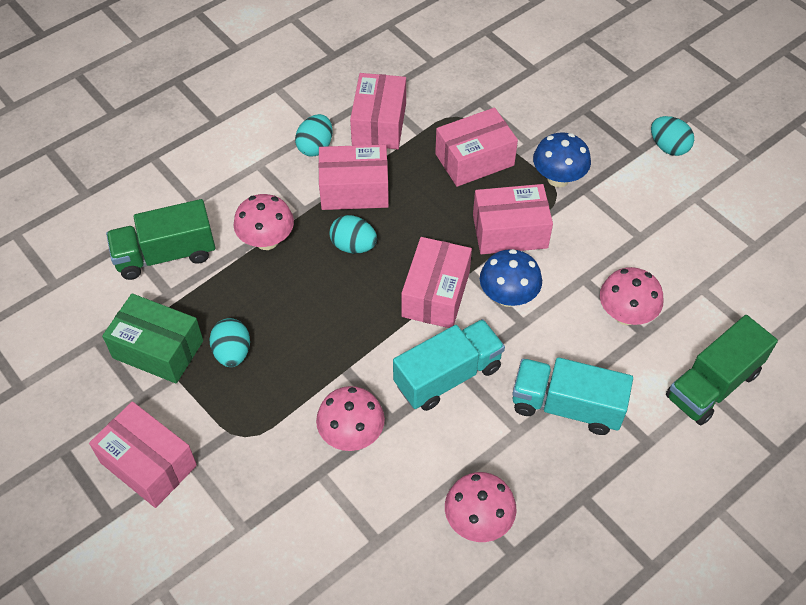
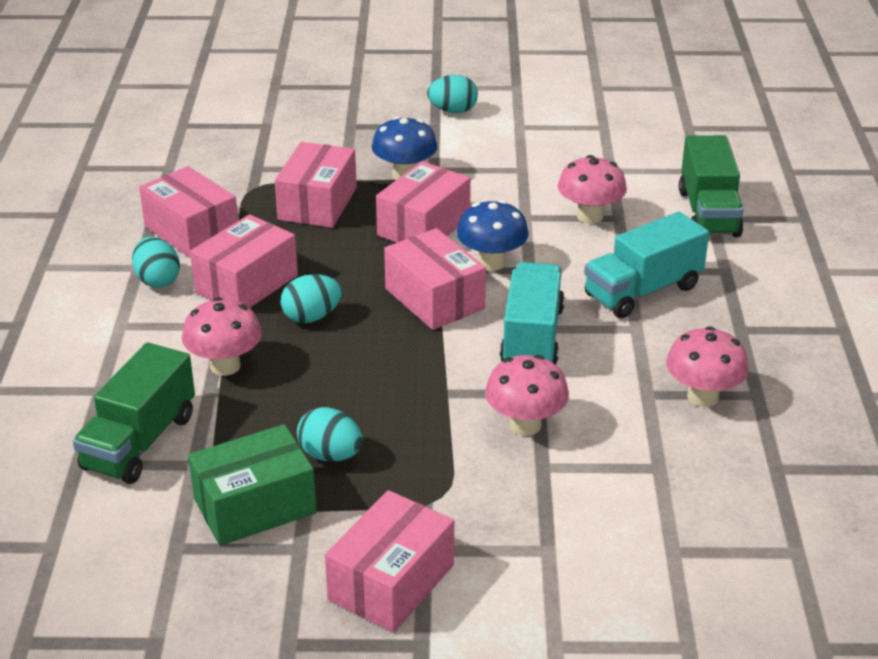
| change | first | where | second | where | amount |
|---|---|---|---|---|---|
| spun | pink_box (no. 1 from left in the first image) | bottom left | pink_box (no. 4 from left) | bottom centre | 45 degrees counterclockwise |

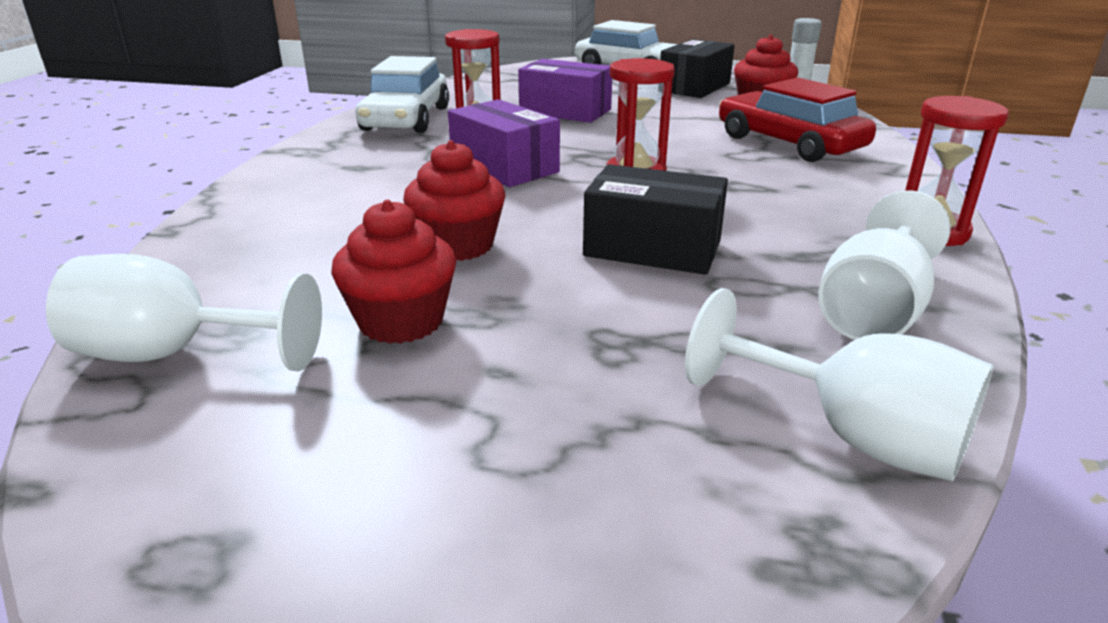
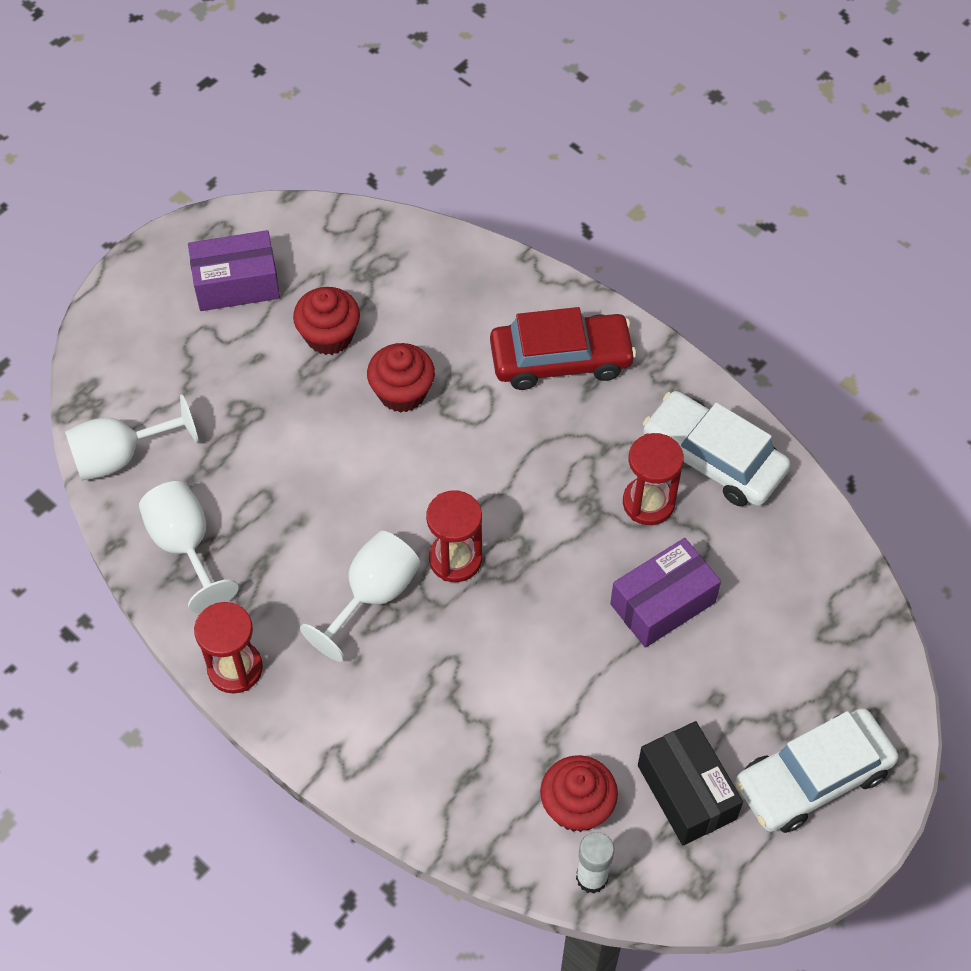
| change | first | where | second | where | amount |
|---|---|---|---|---|---|
| relocated | white_goblet (no. 1 from left in the first image) | middle left | white_goblet (no. 3 from left) | centre |  |
| relocated | purple_box (no. 1 from left) | top centre |  | top left |  |
| missing | black_box (no. 1 from left) | centre |  |  |  |
| relocated | red_car | top right |  | centre |  |

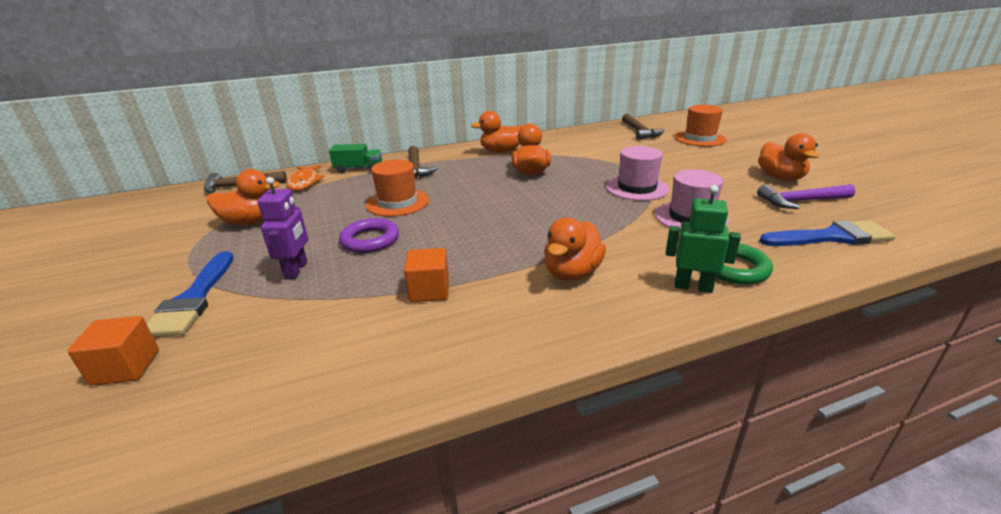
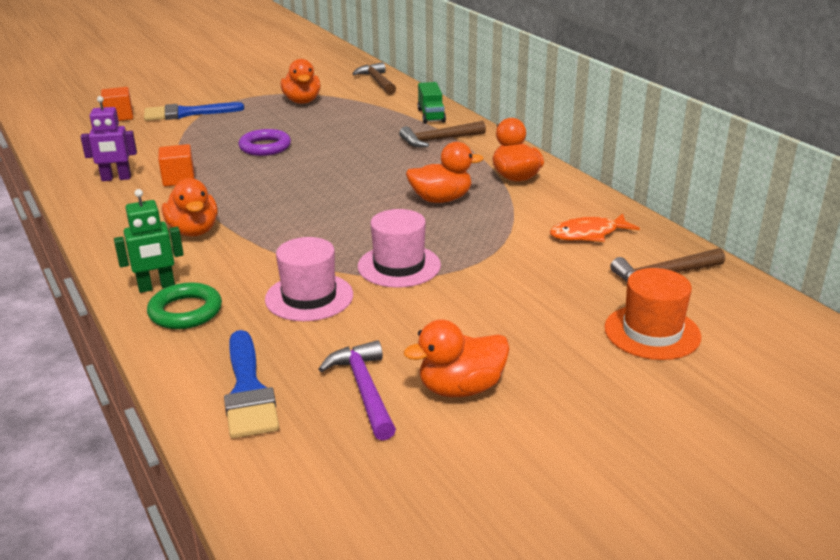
| change | first | where | second | where | amount |
|---|---|---|---|---|---|
| relocated | purple_robot | middle left |  | top left |  |
| relocated | orange_fish | middle left |  | middle right |  |
| missing | orange_hat (no. 1 from left) | centre |  |  |  |
| spun | orange_duck (no. 4 from left in the first image) | centre | orange_duck (no. 1 from left) | middle left | 135 degrees counterclockwise |
| spun | green_robot | middle right |  | middle left | 60 degrees clockwise |

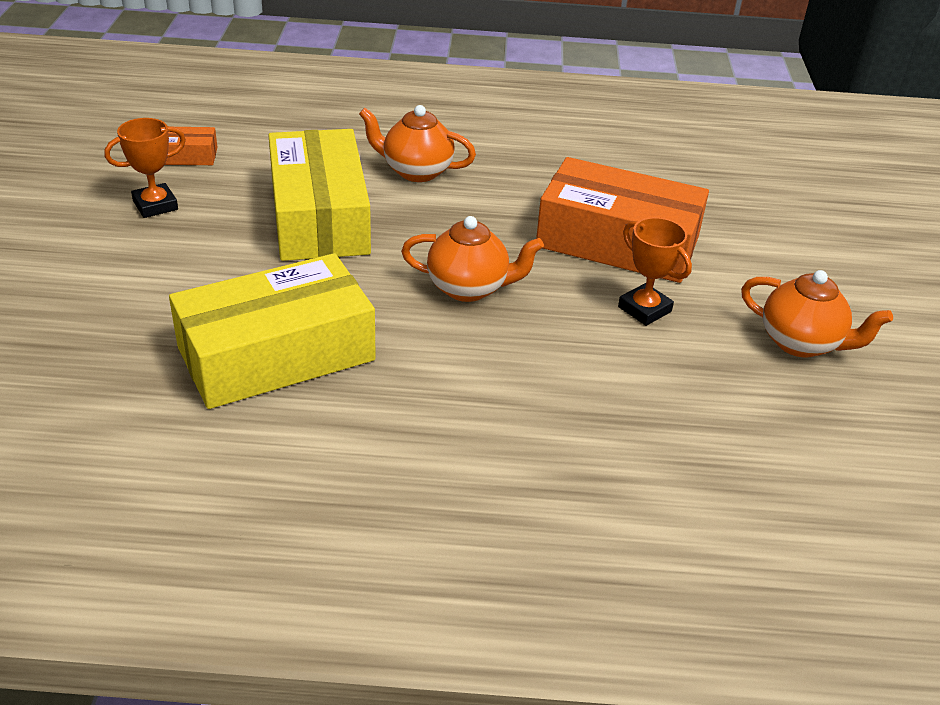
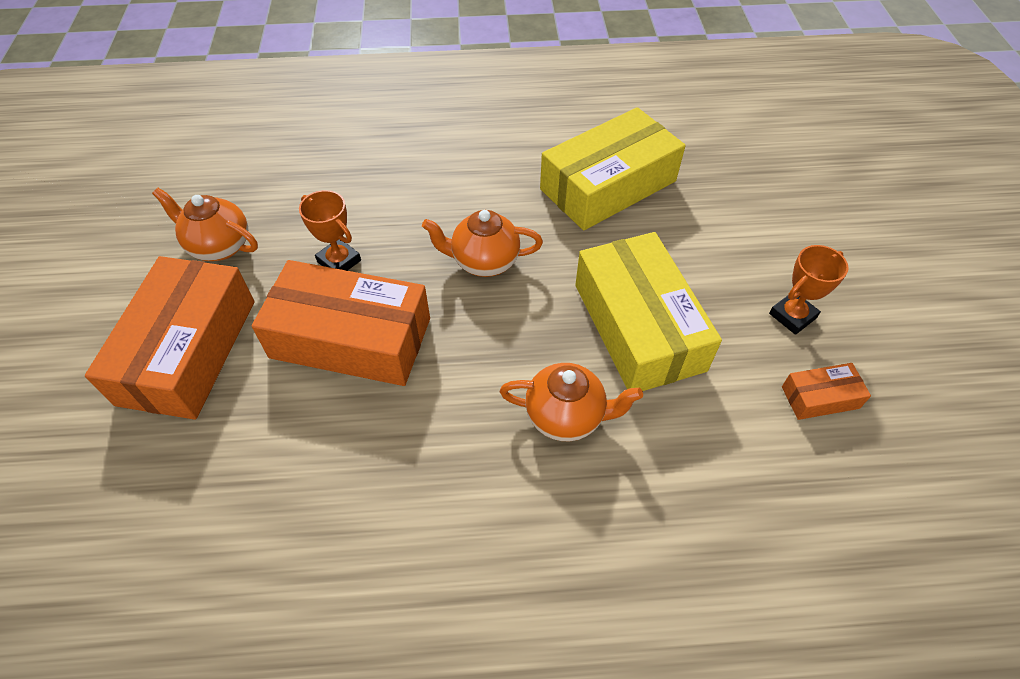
| change | first | where | second | where | amount |
|---|---|---|---|---|---|
| appeared |  |  | orange_box (no. 1 from left) | middle left |  |

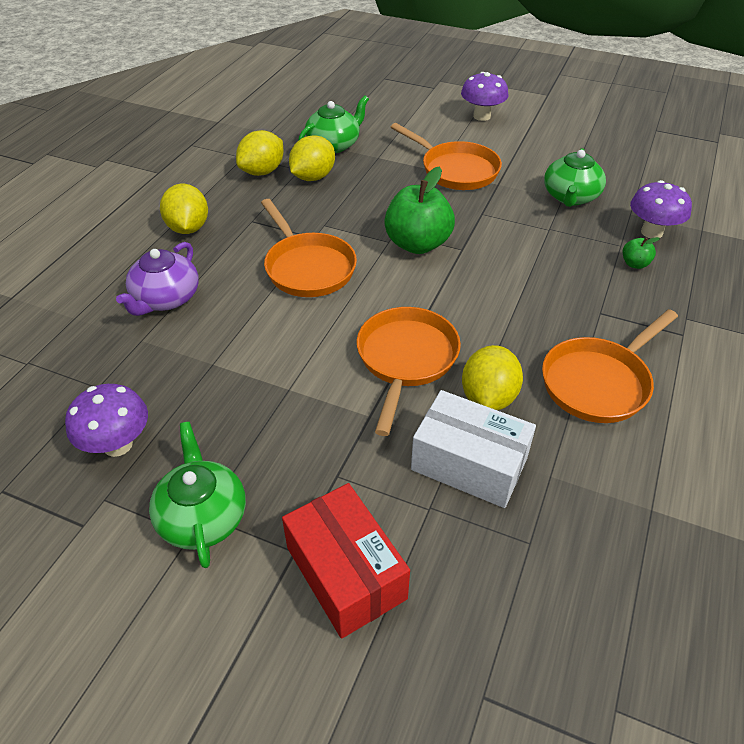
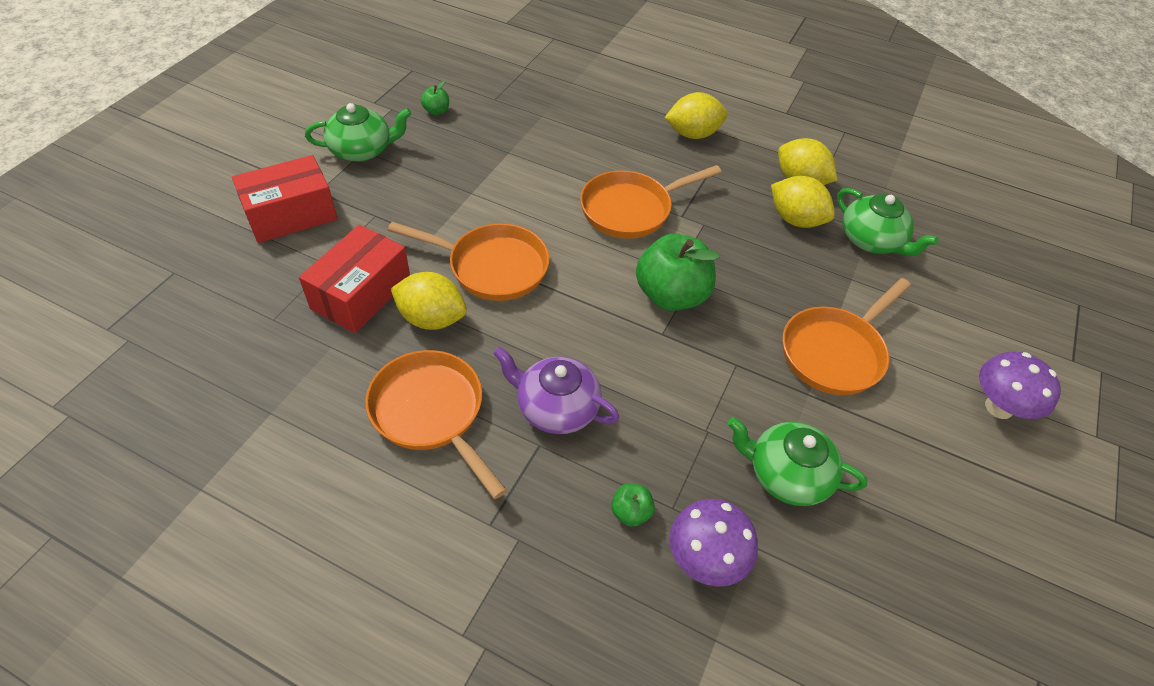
| change | first | where | second | where | amount |
|---|---|---|---|---|---|
| exchanged | purple_mushroom (no. 1 from left) | middle left | green_apple (no. 1 from left) | top centre |  |
| relocated | purple_teapot | middle left |  | centre |  |
| colour | white_box | centre | red_box (no. 2 from left) | middle left |  |

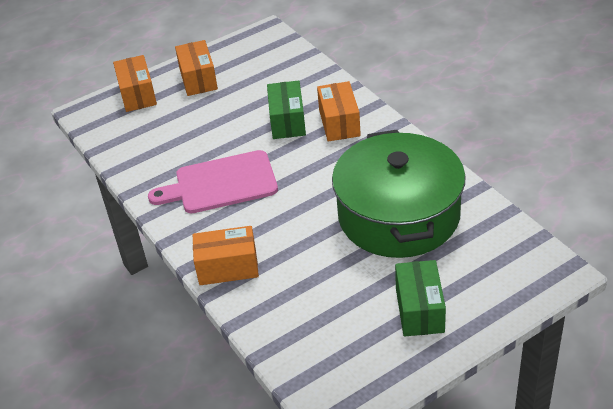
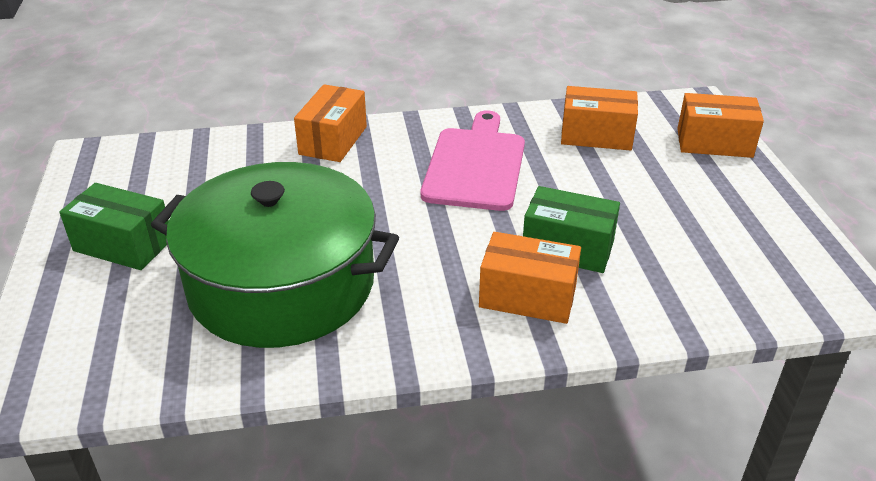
| change | first | where | second | where | amount |
|---|---|---|---|---|---|
| relocated | orange_box (no. 2 from left in the first image) | top left | orange_box (no. 3 from left) | top right |  |

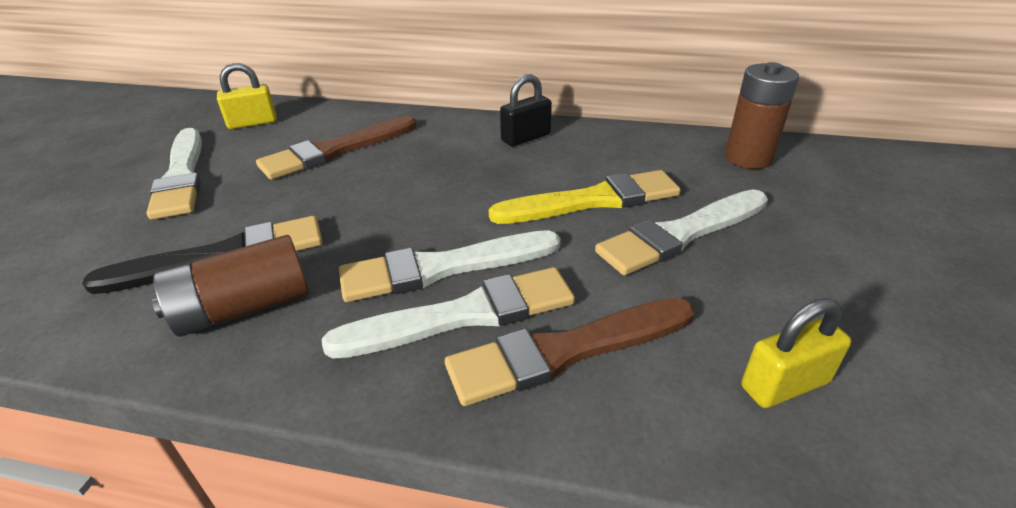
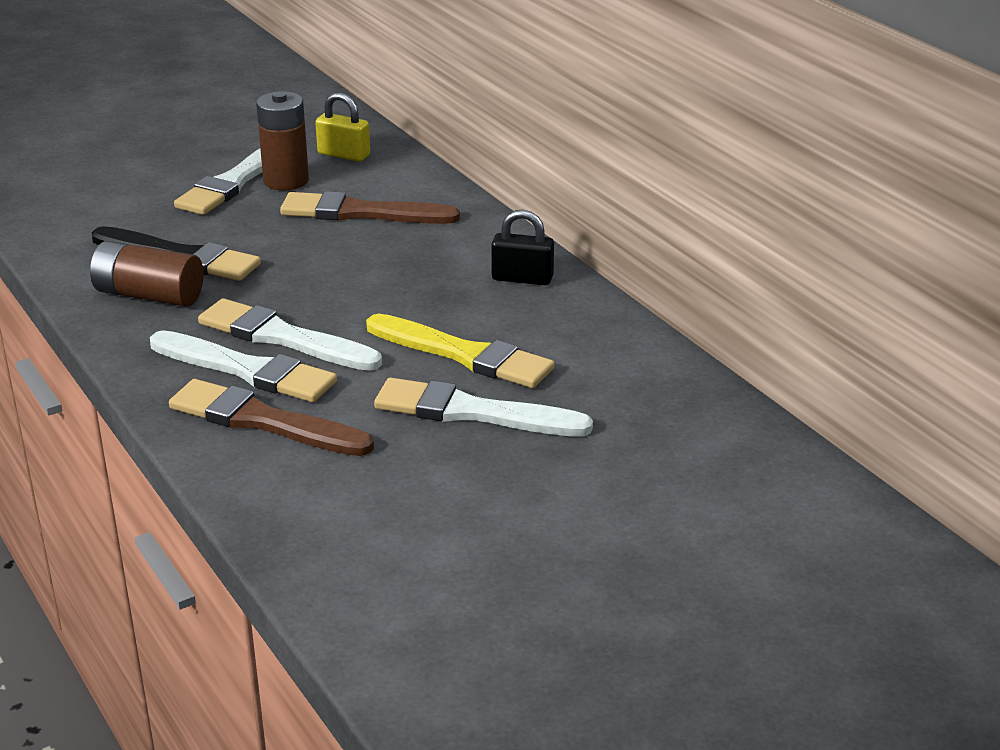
| change | first | where | second | where | amount |
|---|---|---|---|---|---|
| relocated | brown_battery (no. 2 from left) | top right |  | top left |  |
| missing | yellow_padlock (no. 2 from left) | bottom right |  |  |  |

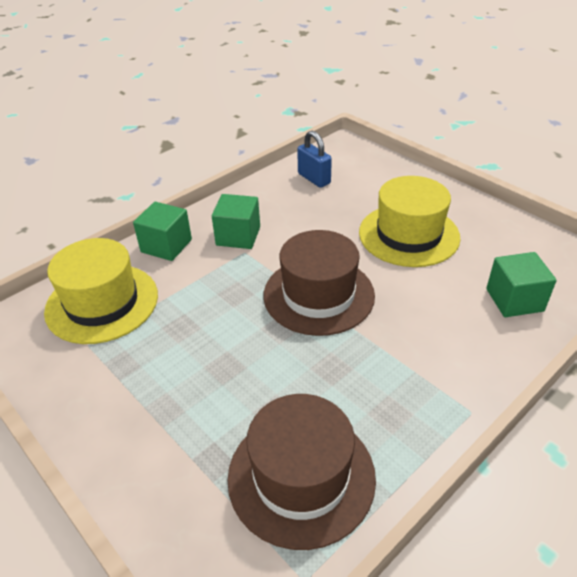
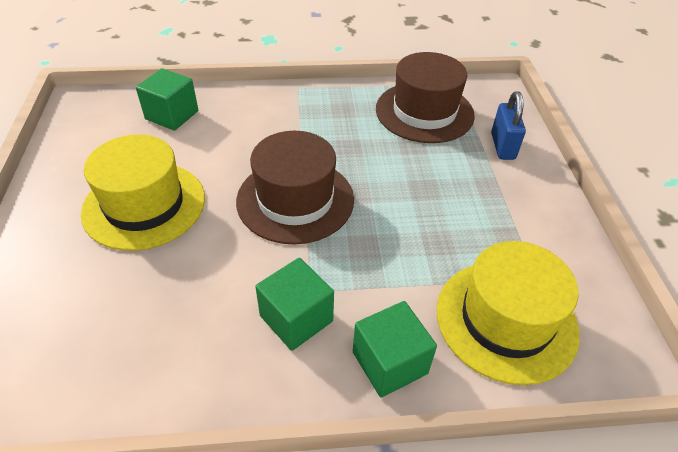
| change | first | where | second | where | amount |
|---|---|---|---|---|---|
| relocated | blue_padlock | top centre |  | top right |  |

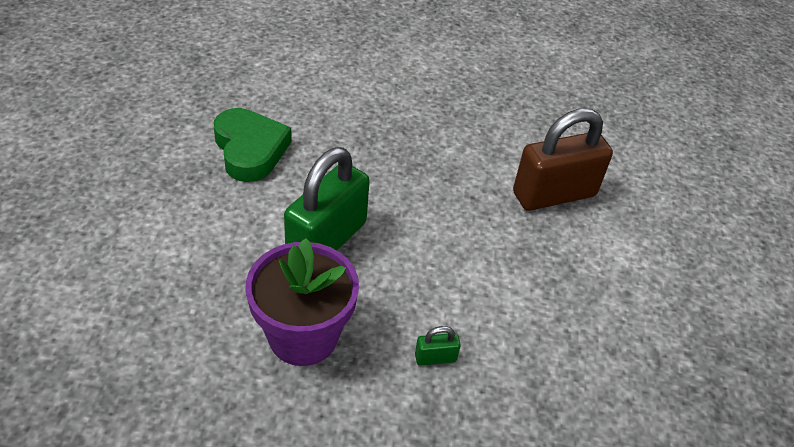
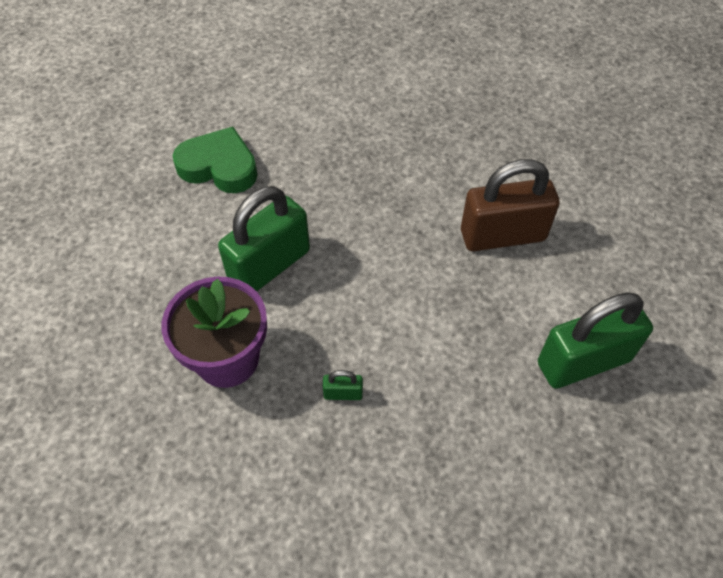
| change | first | where | second | where | amount |
|---|---|---|---|---|---|
| spun | green_heart | top left |  | top left | 60 degrees counterclockwise |
| appeared |  |  | green_padlock (no. 3 from left) | middle right |  |

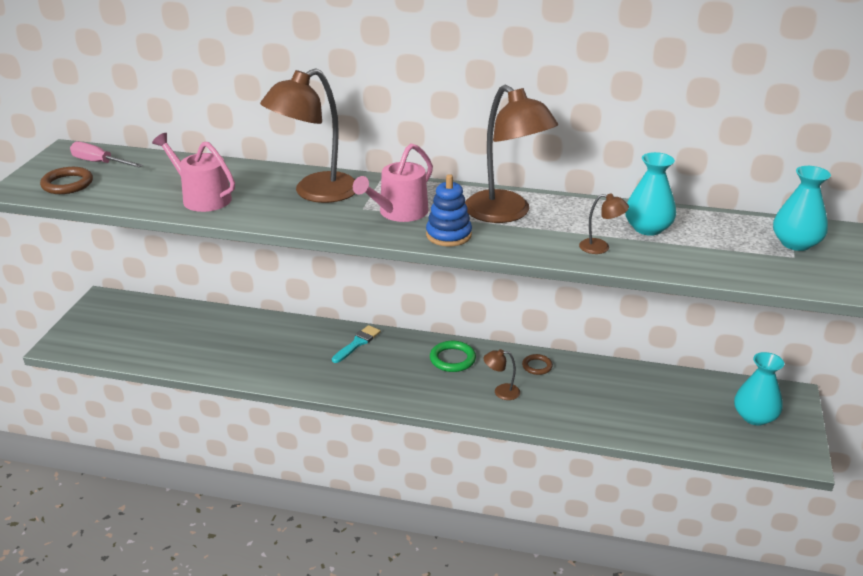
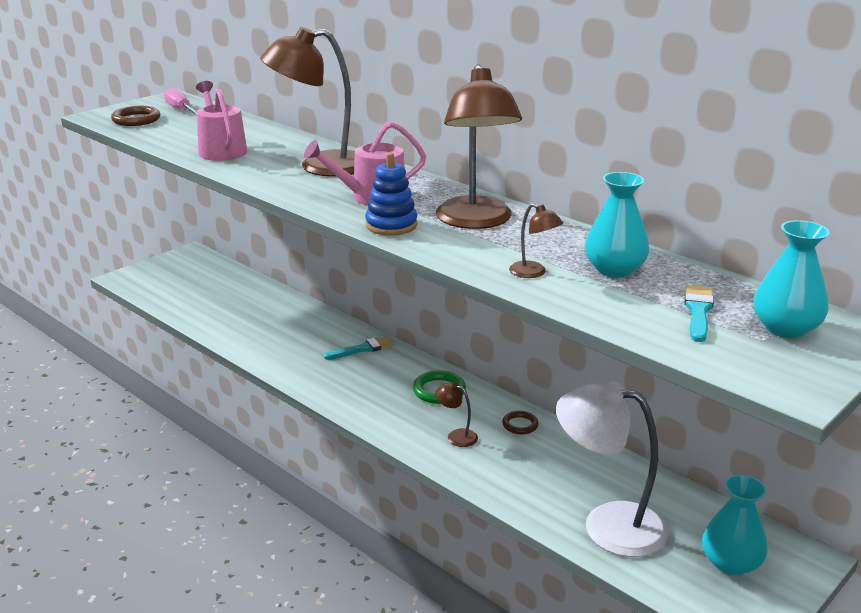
| change | first | where | second | where | amount |
|---|---|---|---|---|---|
| appeared |  |  | white_lamp | bottom right |  |
| appeared |  |  | turquoise_brush (no. 2 from left) | middle right |  |

